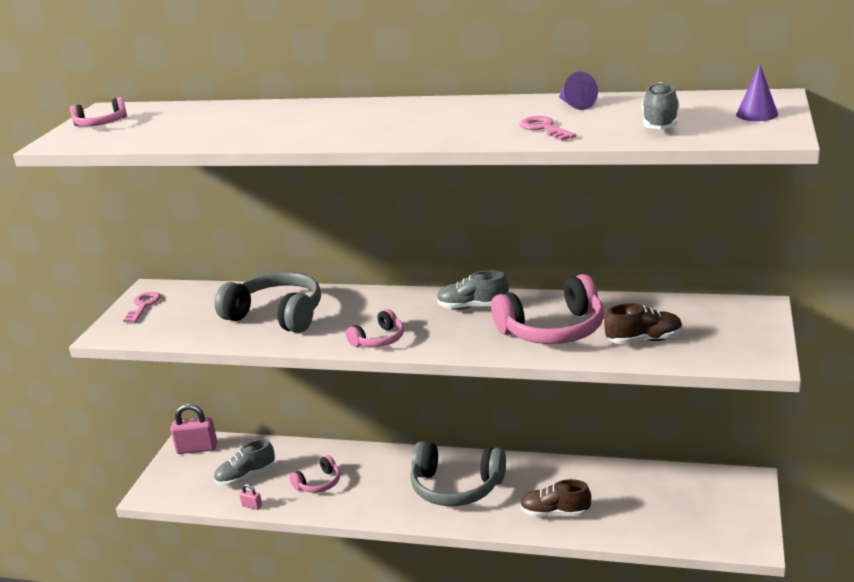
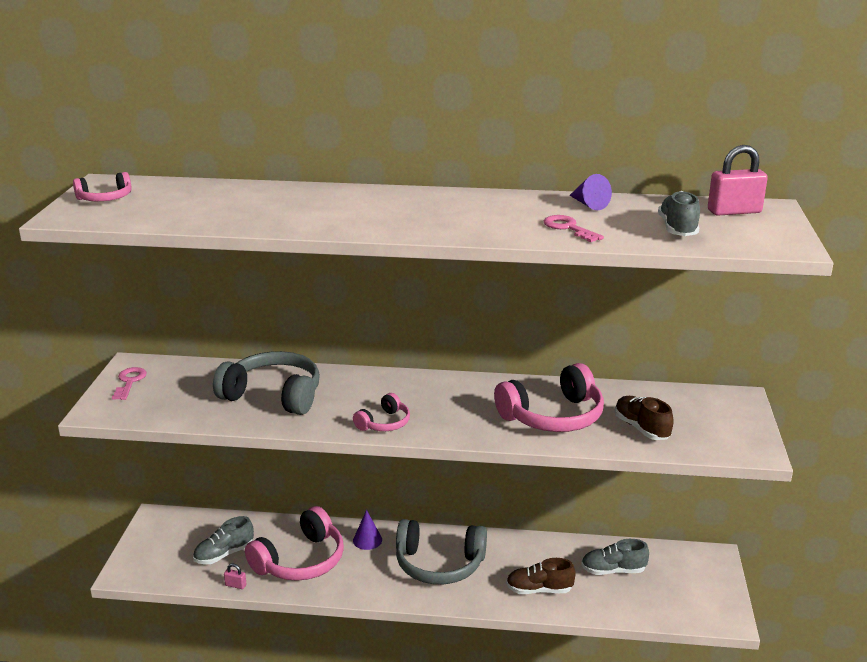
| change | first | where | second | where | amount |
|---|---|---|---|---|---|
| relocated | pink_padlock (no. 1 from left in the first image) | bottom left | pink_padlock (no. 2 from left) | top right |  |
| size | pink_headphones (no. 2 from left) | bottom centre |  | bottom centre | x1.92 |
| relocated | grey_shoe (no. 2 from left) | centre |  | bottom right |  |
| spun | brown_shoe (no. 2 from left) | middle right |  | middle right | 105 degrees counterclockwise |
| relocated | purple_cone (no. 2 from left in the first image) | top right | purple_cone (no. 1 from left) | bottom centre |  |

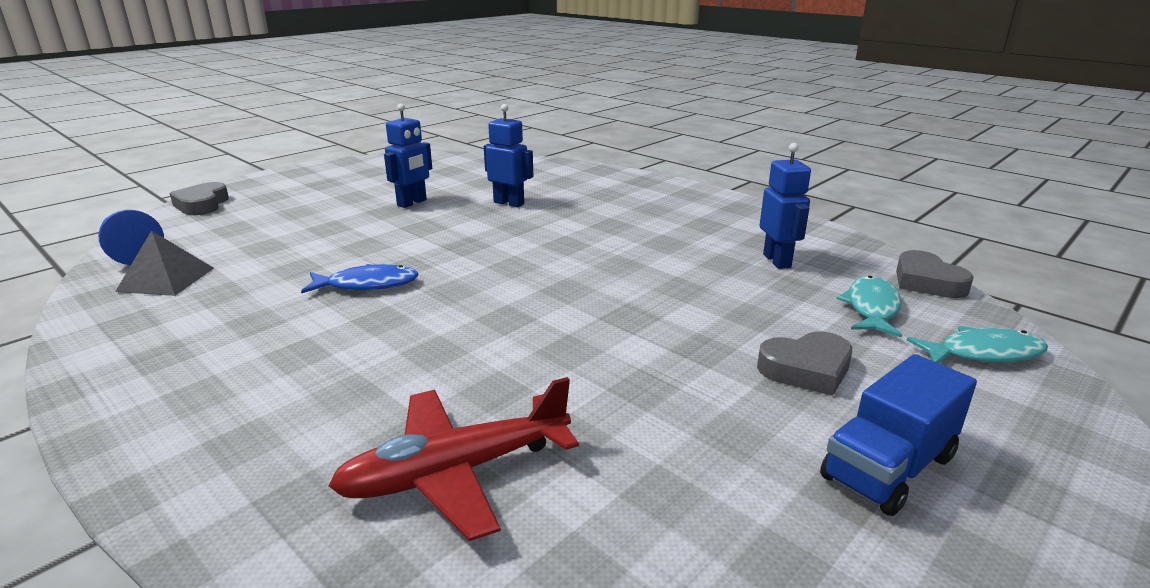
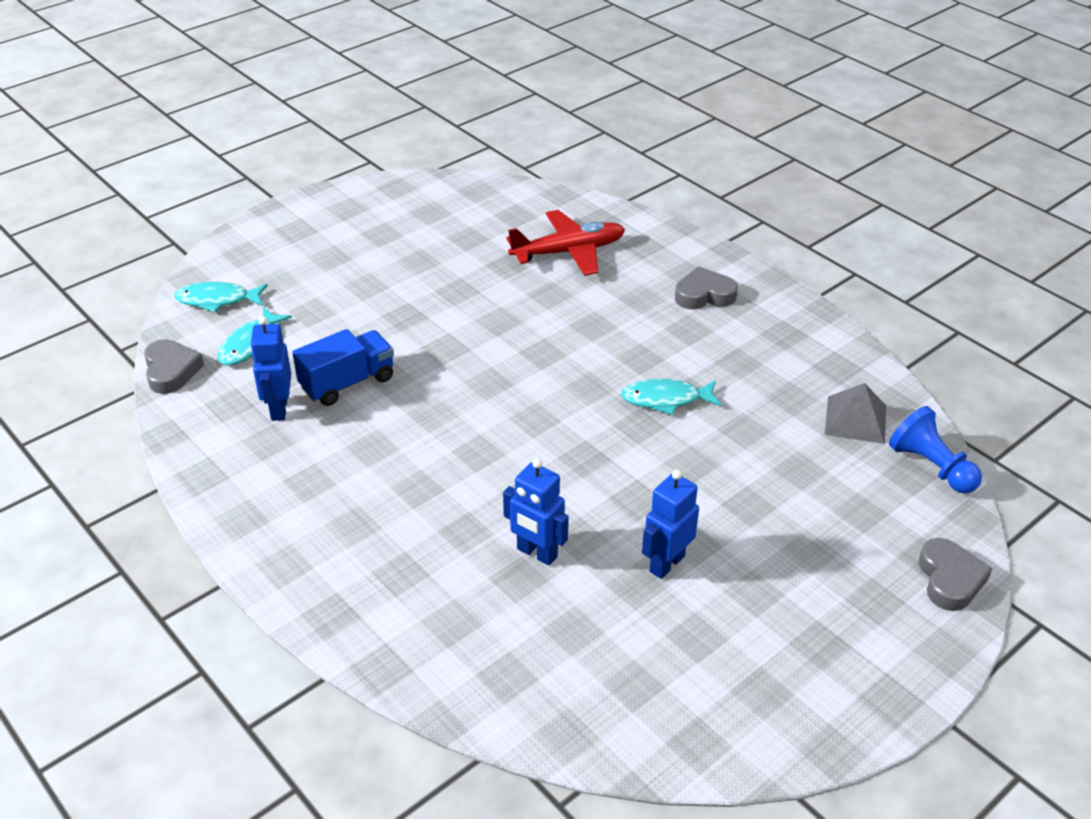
| change | first | where | second | where | amount |
|---|---|---|---|---|---|
| colour | blue_fish | middle left | turquoise_fish (no. 3 from left) | centre |  |
| relocated | grey_heart (no. 2 from left) | middle right |  | centre |  |
| relocated | blue_truck | bottom right |  | middle left |  |

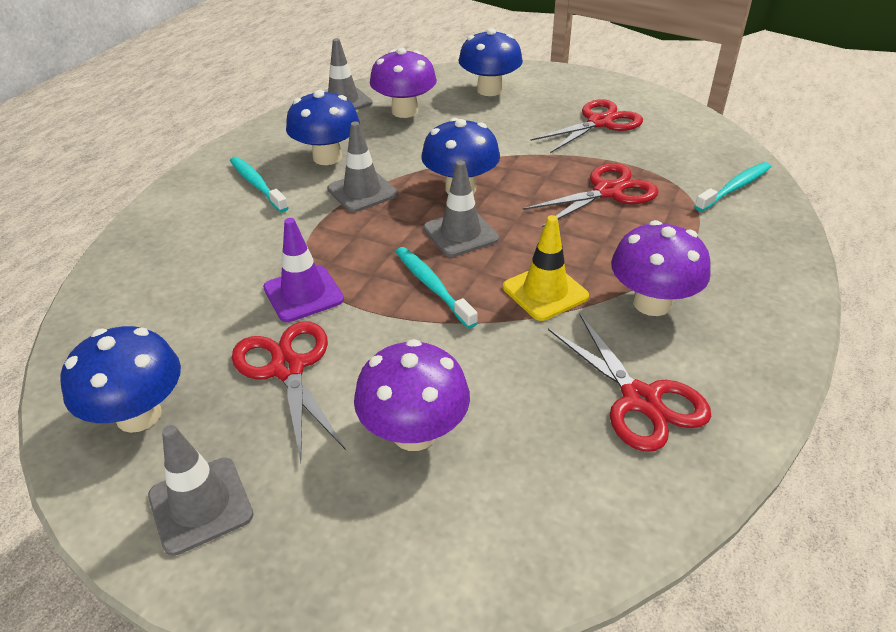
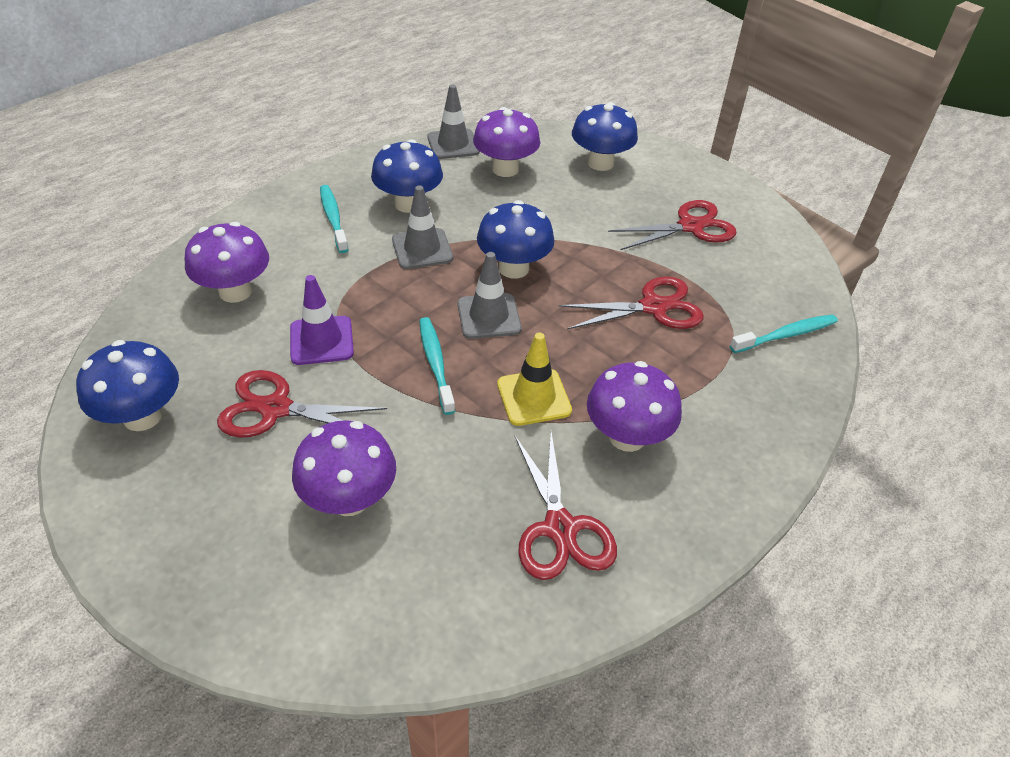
| change | first | where | second | where | amount |
|---|---|---|---|---|---|
| missing | grey_traffic_cone (no. 1 from left) | bottom left |  |  |  |
| spun | red_scissors (no. 1 from left) | middle left |  | middle left | 75 degrees counterclockwise |
| appeared |  |  | purple_mushroom (no. 1 from left) | middle left |  |

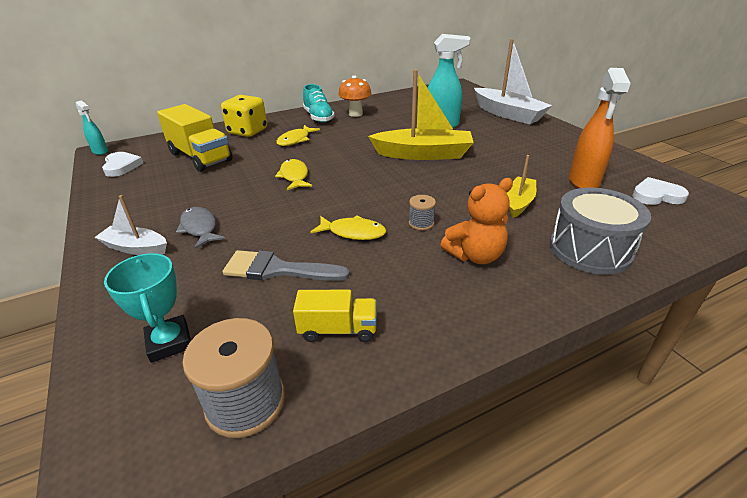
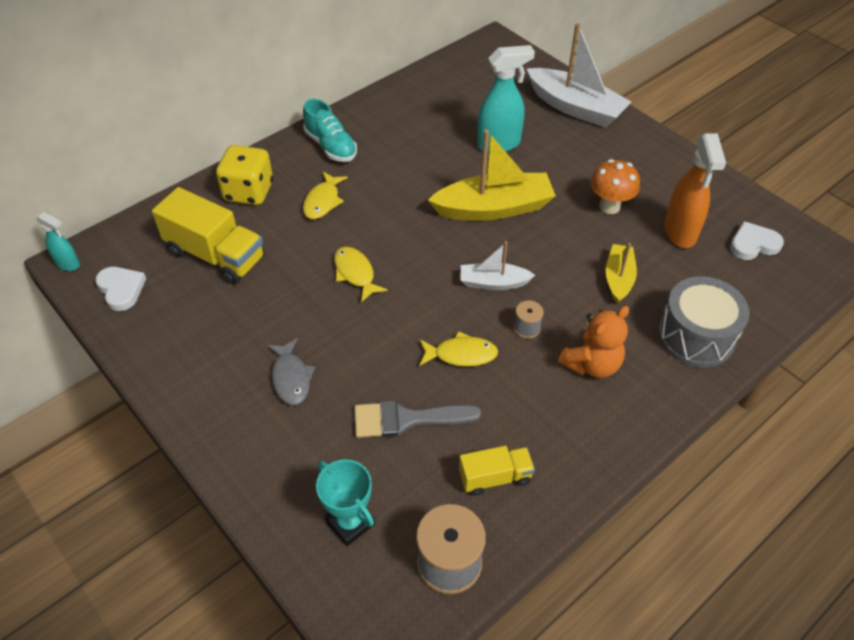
| change | first | where | second | where | amount |
|---|---|---|---|---|---|
| relocated | white_boat (no. 1 from left) | middle left |  | centre |  |
| spun | grey_fish | middle left |  | centre | 150 degrees counterclockwise |
| relocated | orange_mushroom | top centre |  | top right |  |

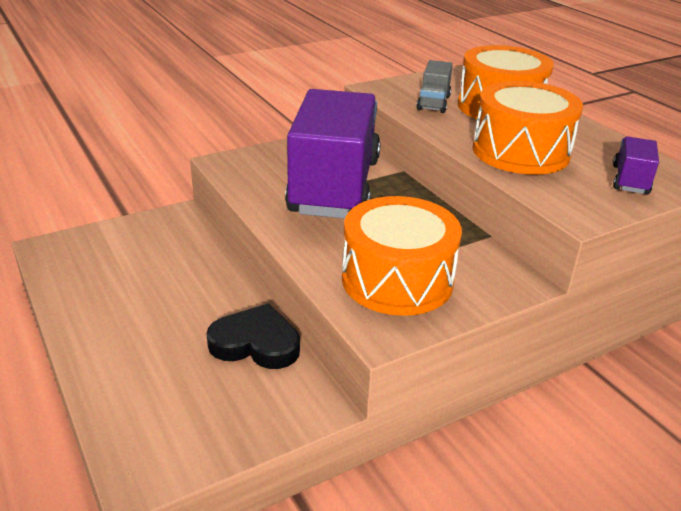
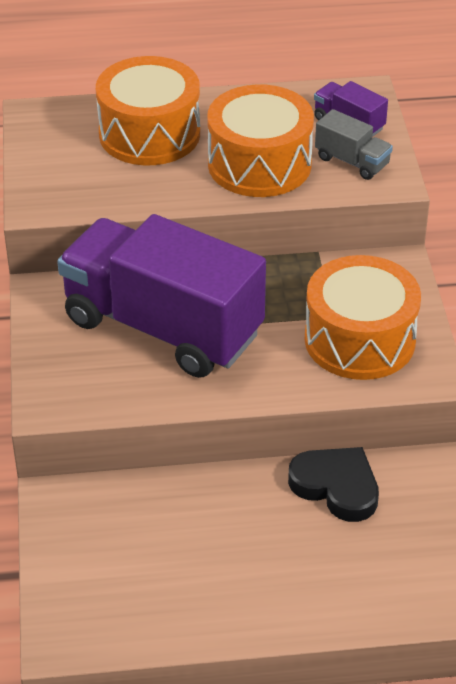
| change | first | where | second | where | amount |
|---|---|---|---|---|---|
| spun | black_heart | centre |  | bottom right | 90 degrees clockwise |
| relocated | grey_truck | top centre |  | top right |  |

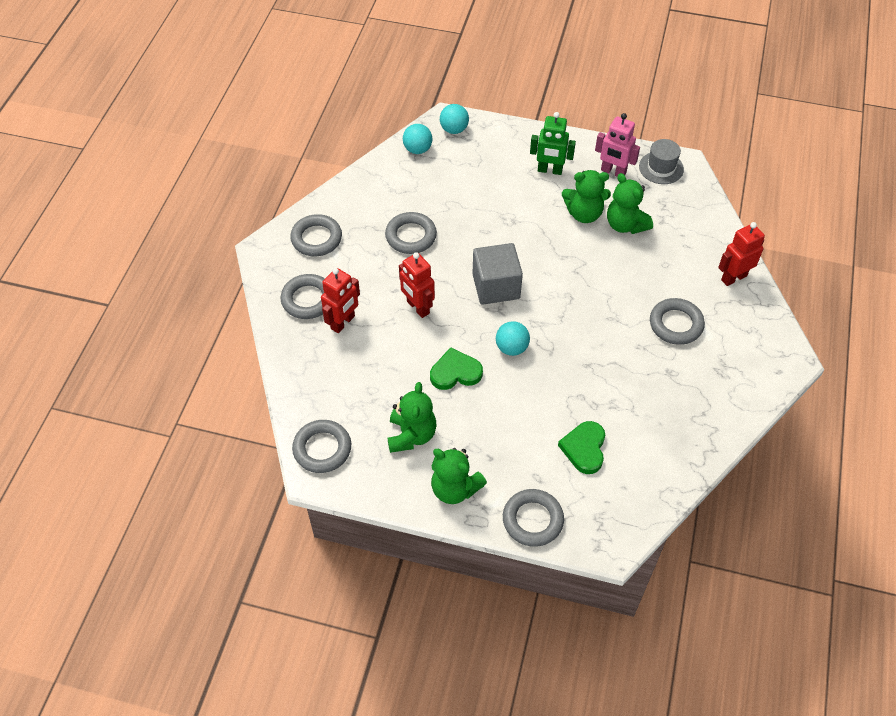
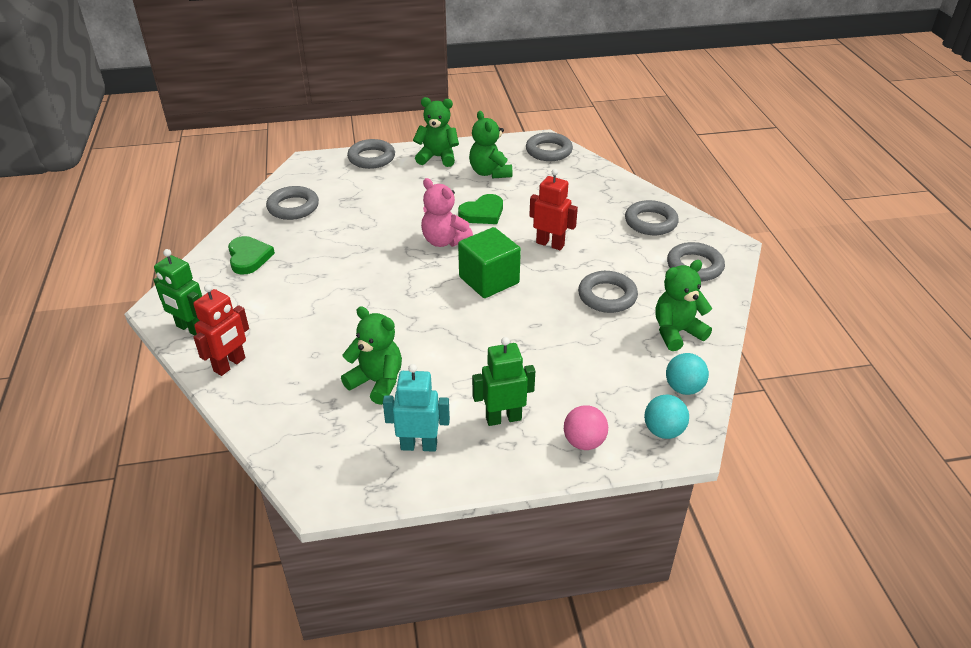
| change | first | where | second | where | amount |
|---|---|---|---|---|---|
| missing | red_robot (no. 1 from left) | centre |  |  |  |
| colour | grey_cube | centre | green_cube | centre |  |
| exchanged | turquoise_ball (no. 3 from left) | centre | pink_teddy_bear | top centre |  |
| relocated | green_heart (no. 2 from left in the first image) | centre | green_heart (no. 1 from left) | middle left |  |
| relocated | green_teddy_bear (no. 3 from left in the first image) | top centre | green_teddy_bear (no. 4 from left) | middle right |  |
| colour | pink_robot | top right | turquoise_robot | centre |  |
| missing | grey_hat | top right |  |  |  |
| relocated | grey_ring (no. 6 from left in the first image) | middle right | grey_ring (no. 1 from left) | top left |  |
| appeared |  |  | green_robot (no. 1 from left) | middle left |  |
| appeared |  |  | pink_ball | centre |  |

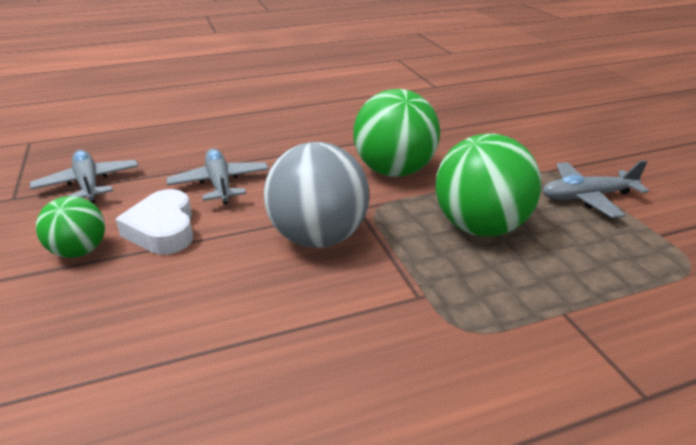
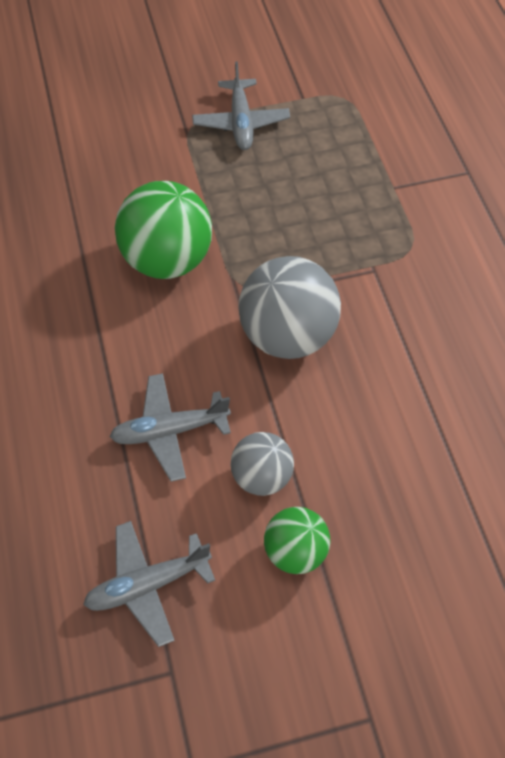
| change | first | where | second | where | amount |
|---|---|---|---|---|---|
| exchanged | white_heart | middle left | grey_ball (no. 1 from left) | centre |  |
| missing | green_ball (no. 3 from left) | middle right |  |  |  |

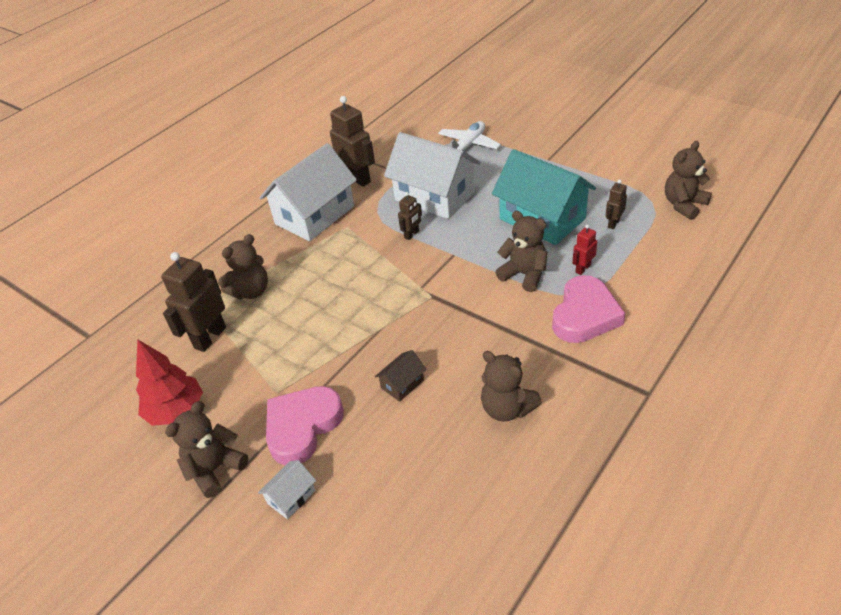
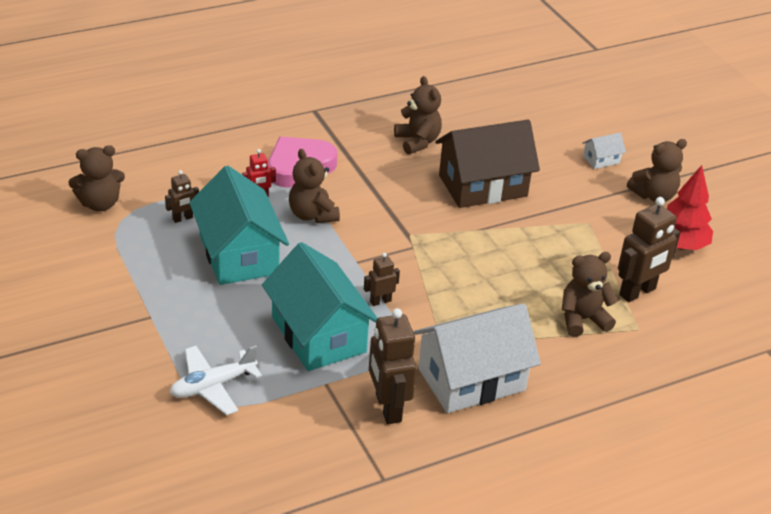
| change | first | where | second | where | amount |
|---|---|---|---|---|---|
| missing | pink_heart (no. 1 from left) | bottom centre |  |  |  |
| size | brown_house | centre |  | top centre | x2.37 |
| colour | white_house (no. 3 from left) | top centre | turquoise_house (no. 2 from left) | centre |  |

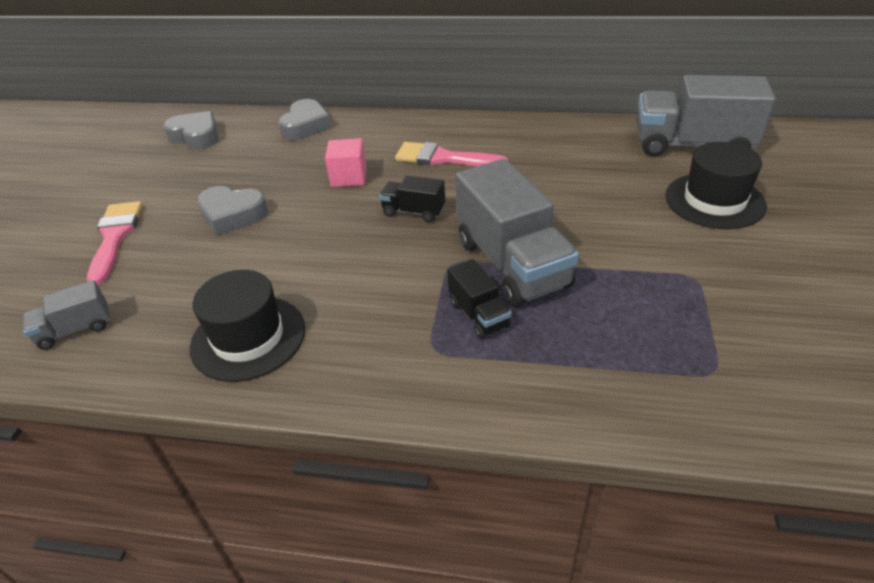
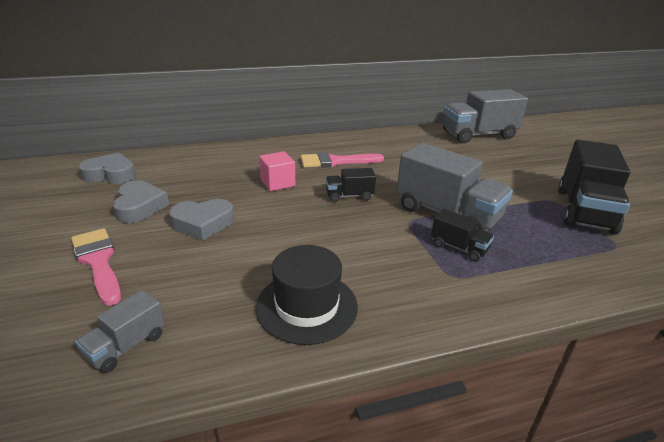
| change | first | where | second | where | amount |
|---|---|---|---|---|---|
| relocated | grey_heart (no. 3 from left in the first image) | top centre | grey_heart (no. 2 from left) | middle left |  |
| missing | black_hat (no. 2 from left) | top right |  |  |  |
| appeared |  |  | black_truck (no. 3 from left) | middle right |  |

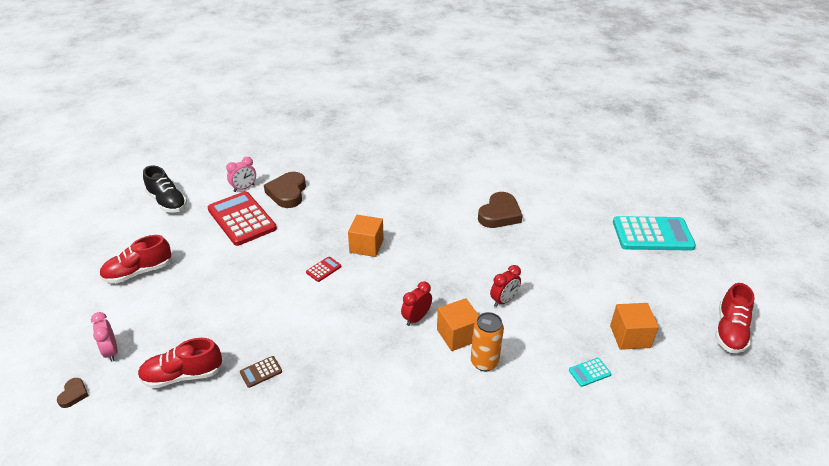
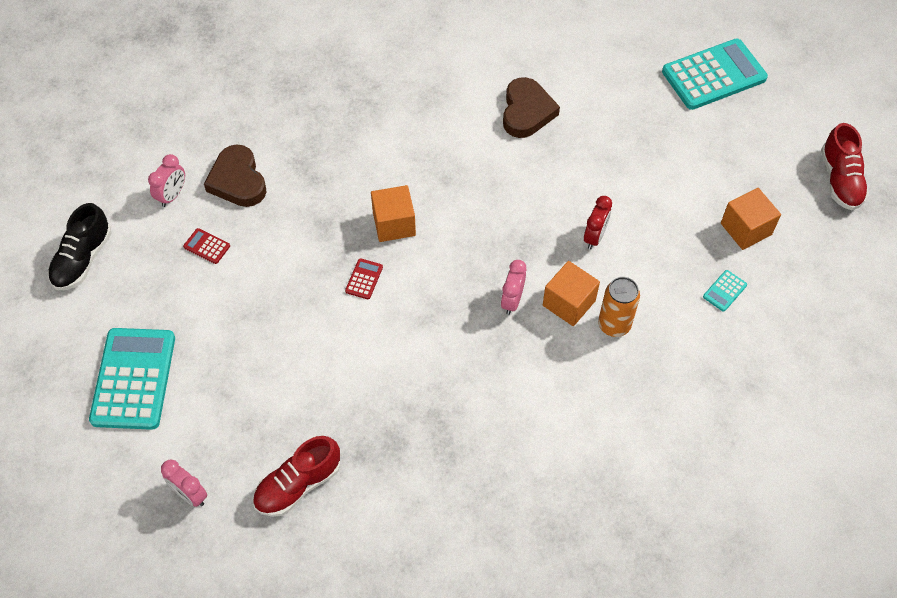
| change | first | where | second | where | amount |
|---|---|---|---|---|---|
| missing | brown_heart (no. 1 from left) | bottom left |  |  |  |
| exchanged | red_shoe (no. 1 from left) | middle left | turquoise_calculator (no. 1 from left) | middle left |  |
| spun | black_shoe | middle left |  | middle left | 90 degrees clockwise |
| size | red_calculator (no. 1 from left) | middle left |  | middle left | x0.41 |
| missing | brown_calculator | bottom left |  |  |  |
| colour | red_clock (no. 1 from left) | centre | pink_clock (no. 3 from left) | centre |  |

